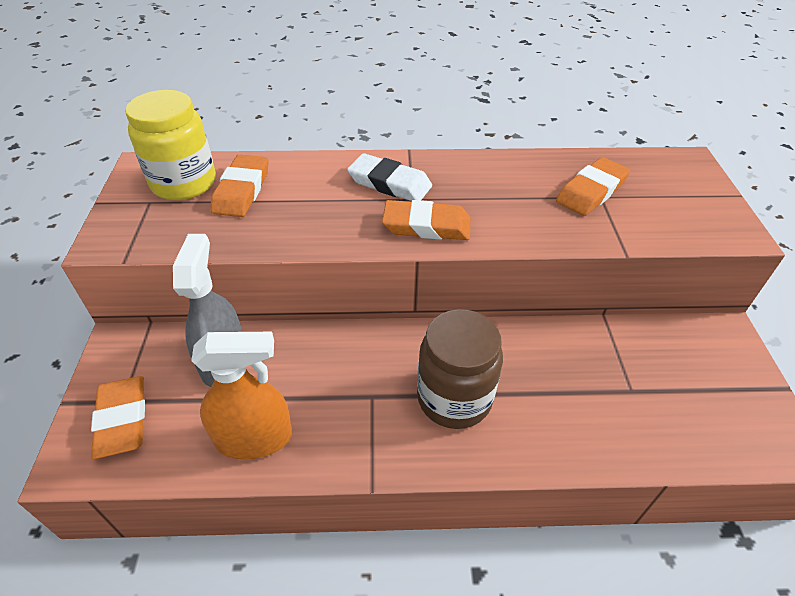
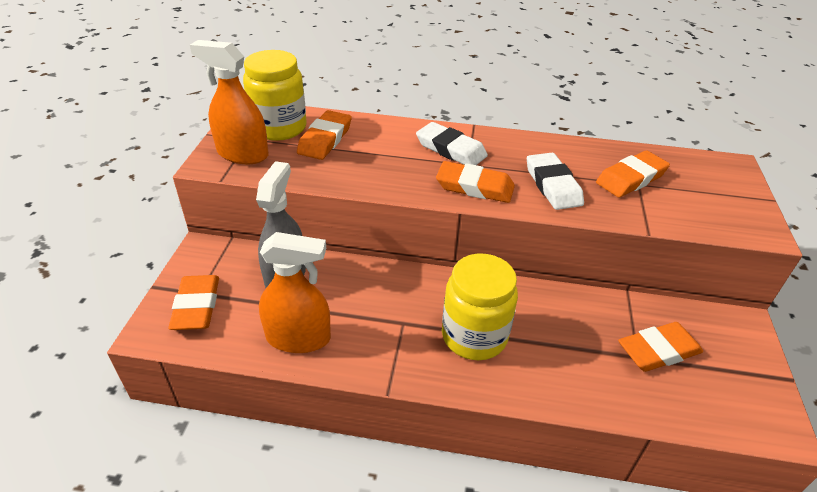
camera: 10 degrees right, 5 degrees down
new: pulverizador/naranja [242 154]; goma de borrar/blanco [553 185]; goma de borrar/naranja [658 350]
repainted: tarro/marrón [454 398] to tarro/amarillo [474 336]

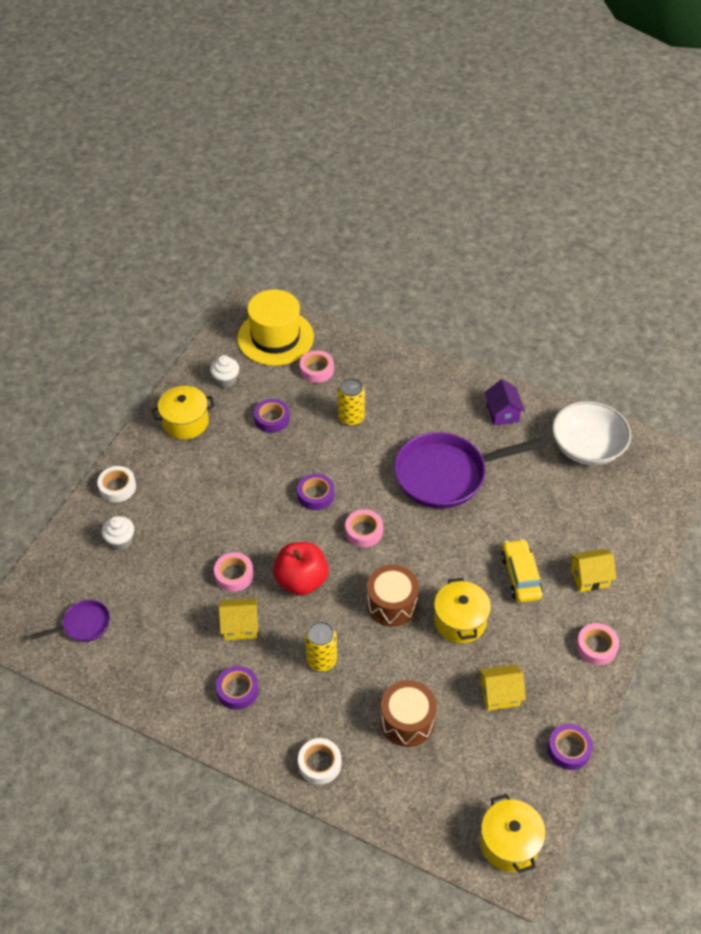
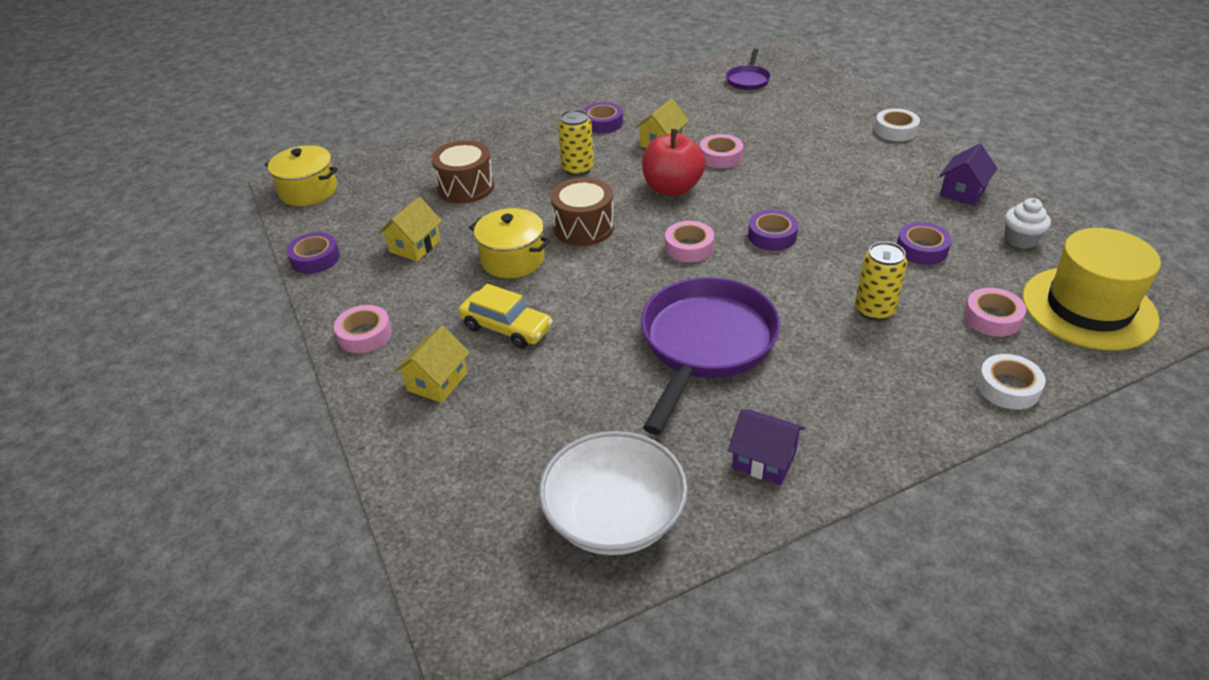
camera: 130 degrees right, 10 degrees down
gone: magdalena/blanco [120 541]
shifted: cinta adhesiva/blanco [319 764] to [1008 387]
swapped: olla/amarillo [185 422] to casa/morado [963 192]

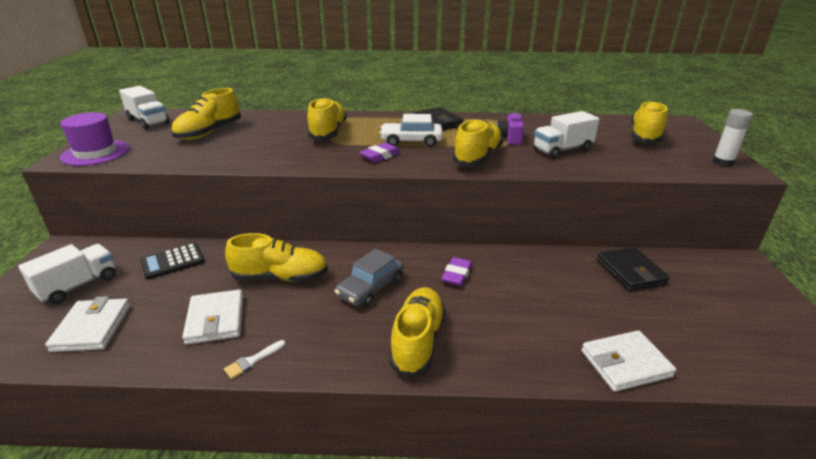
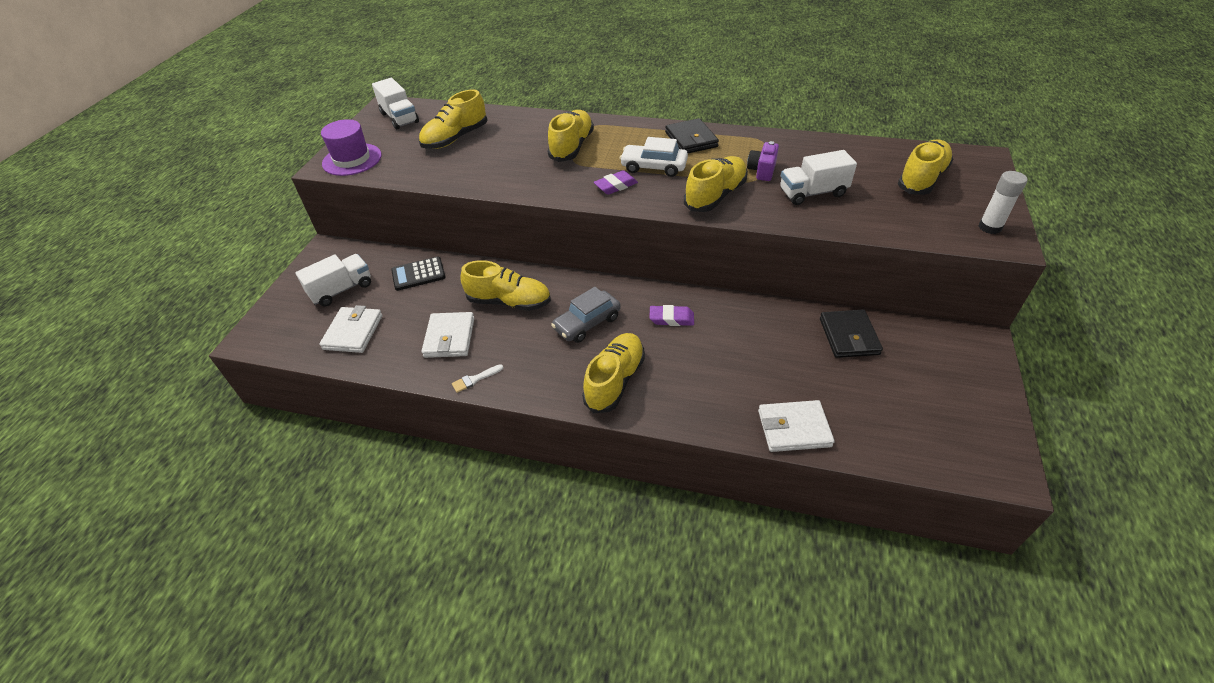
camera: 15 degrees right, 15 degrees up
rotated: goma de borrar/morado [457 275] = [671 318] 60 degrees clockwise

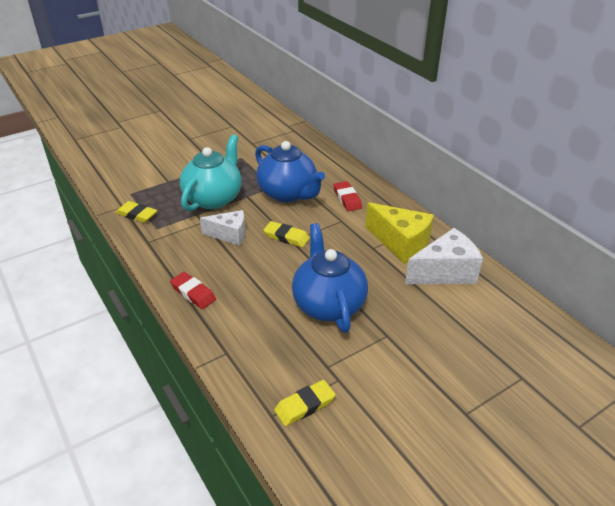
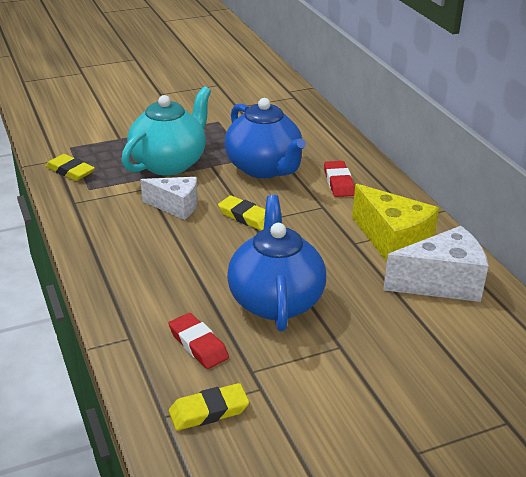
camera: 10 degrees right, 5 degrees down
shifted: goma de borrar/rojo [193 293] to [198 344]

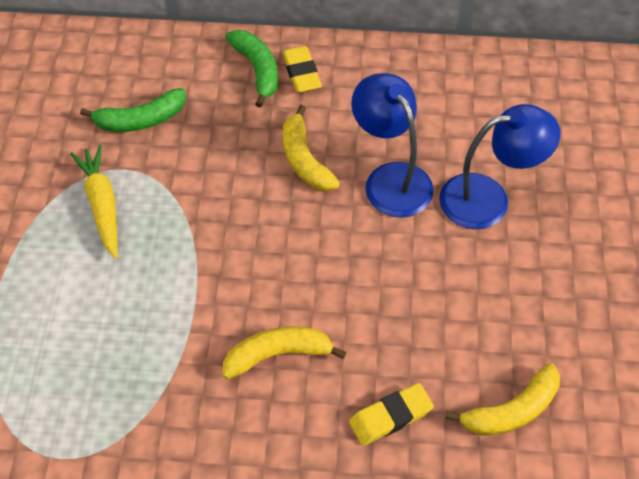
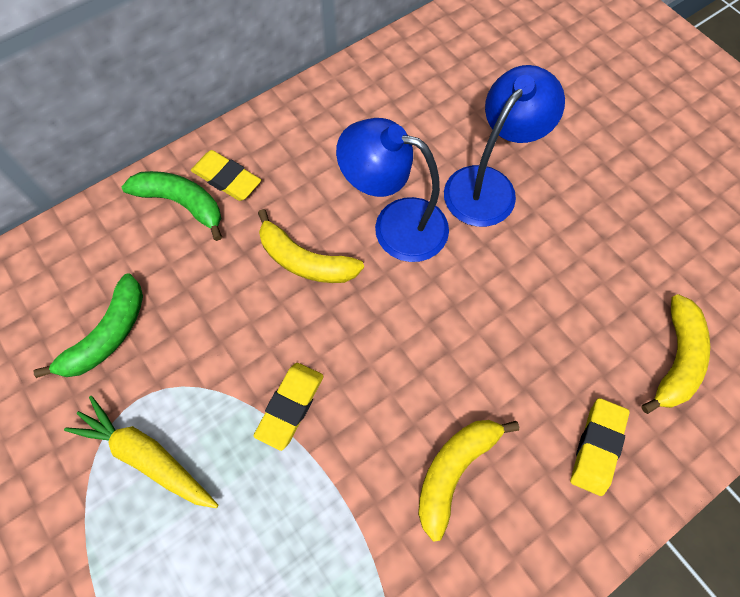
camera: 40 degrees left, 10 degrees up
new: goma de borrar/amarillo [290 406]

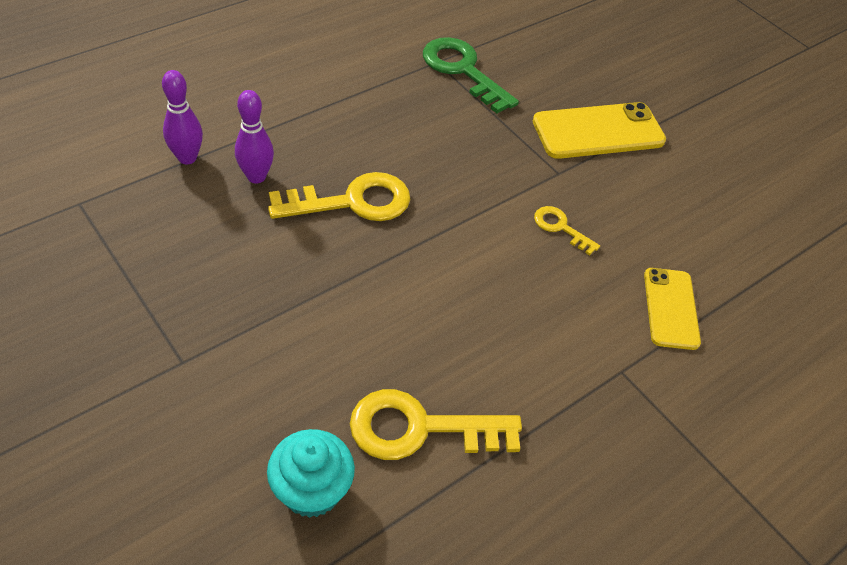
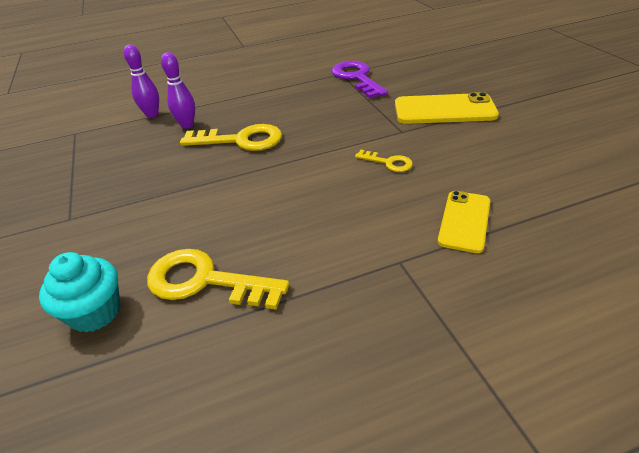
camera: 25 degrees right, 10 degrees down
repainted: llave/verde [462 70] to llave/morado [356 78]
rotated: llave/amarillo [560 228] = [388 162] 150 degrees clockwise

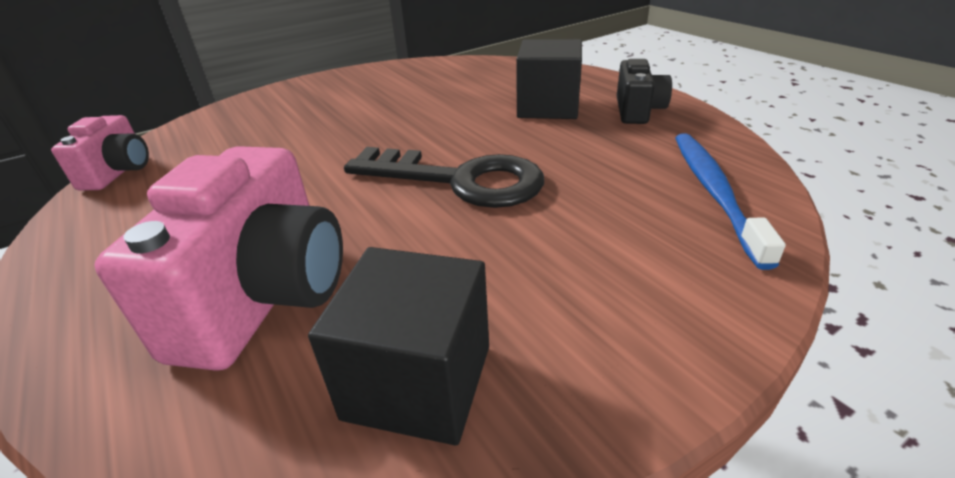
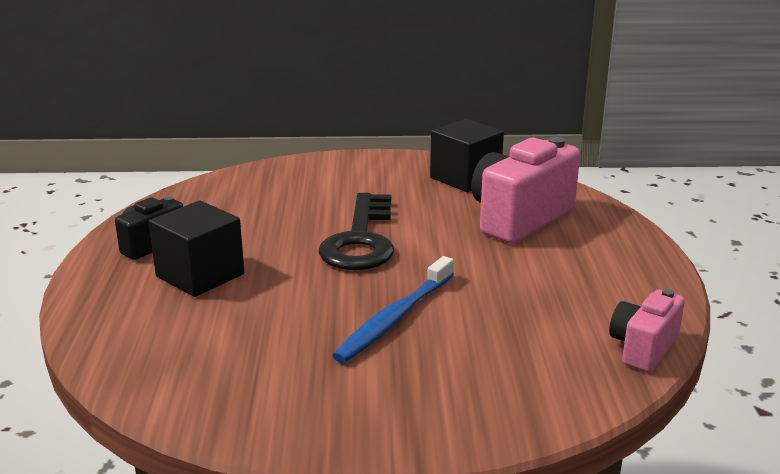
camera: 150 degrees left, 10 degrees down
shifted: cepillo de dientes/azul [713 191] to [394 319]
rotated: llave/negro [459 180] = [361 240] 135 degrees counterclockwise

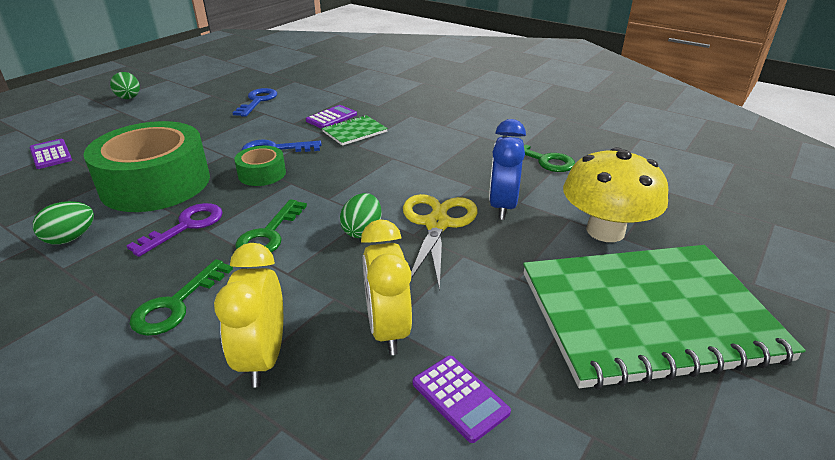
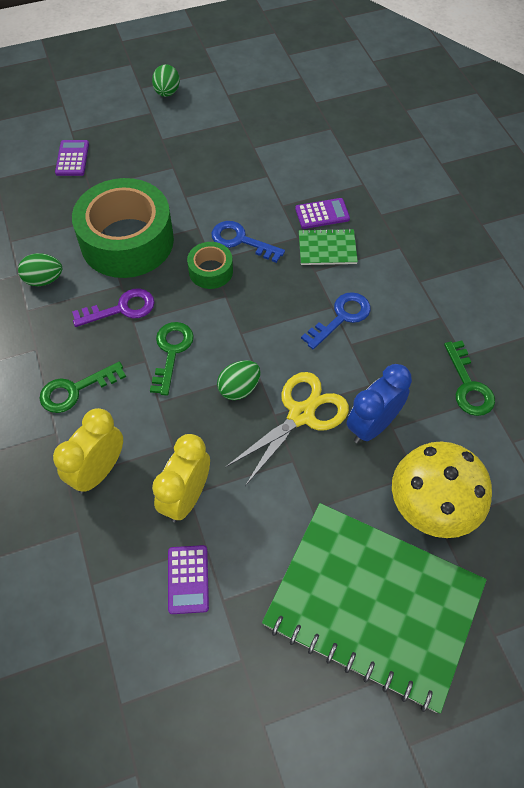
camera: 35 degrees right, 25 degrees up
shifted: llave/azul [257 101] to [341 317]
rotated: llave/verde [269 234] = [171 352] 135 degrees clockwise

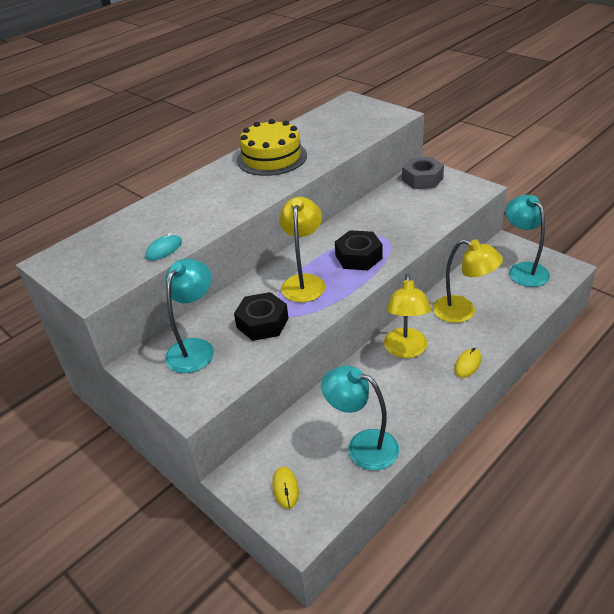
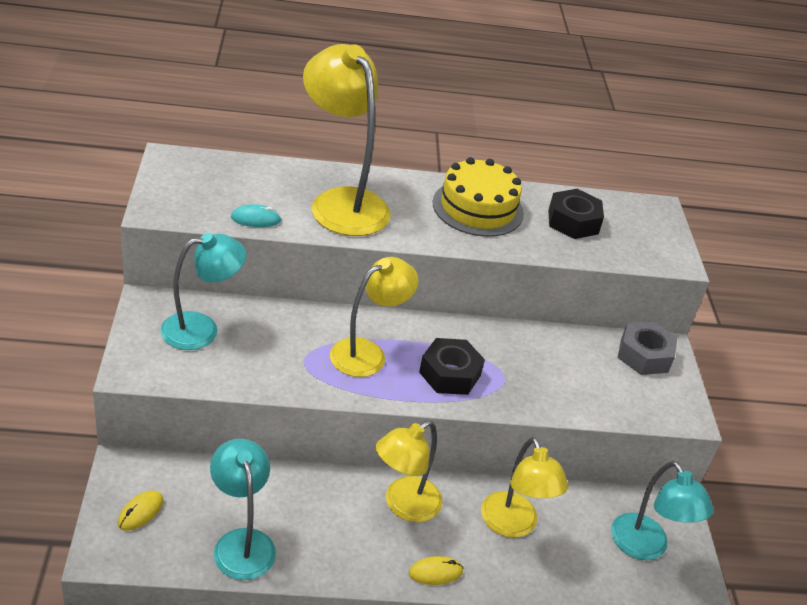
camera: 35 degrees right, 0 degrees up
new: lámpara/amarillo [342 202]
shifted: tuerca/negro [262 323] to [573 222]
rotated: lámpara/turquesa [523 270] = [645 547] 135 degrees clockwise

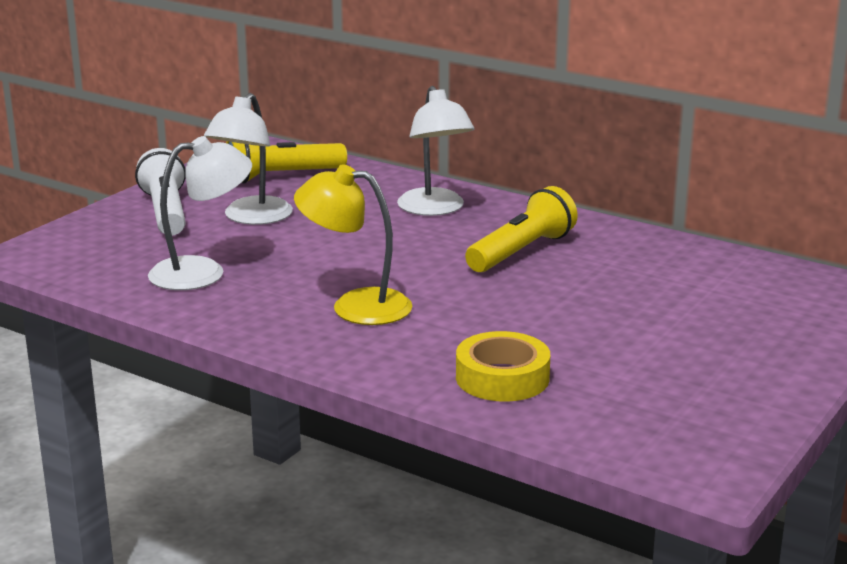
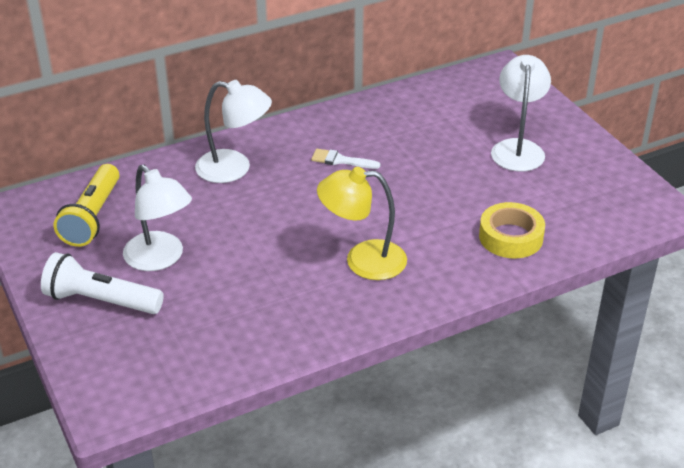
camera: 60 degrees left, 15 degrees up
shifted: lámpara/blanco [202 272] to [518 148]
swapped: lámpara de mano/amarillo [521 252] to pincel/blanco [341 160]
rotated: lámpara/amarillo [355 306] = [363 260] 45 degrees clockwise

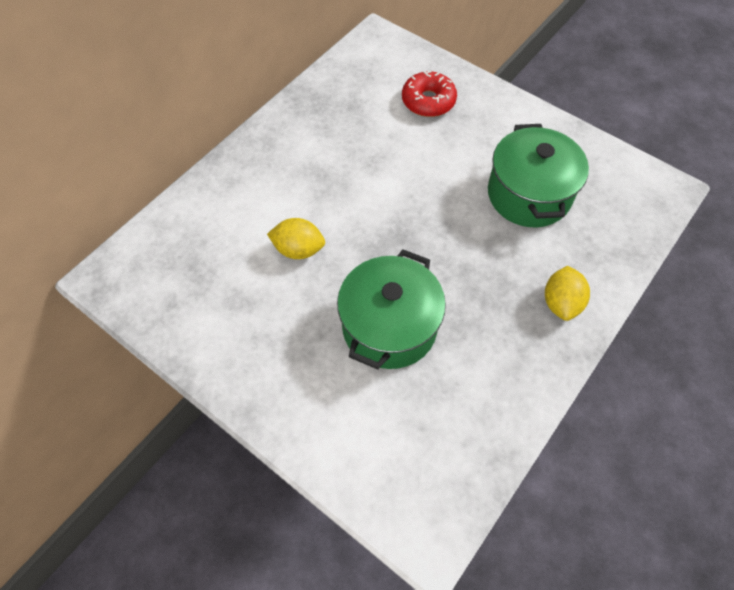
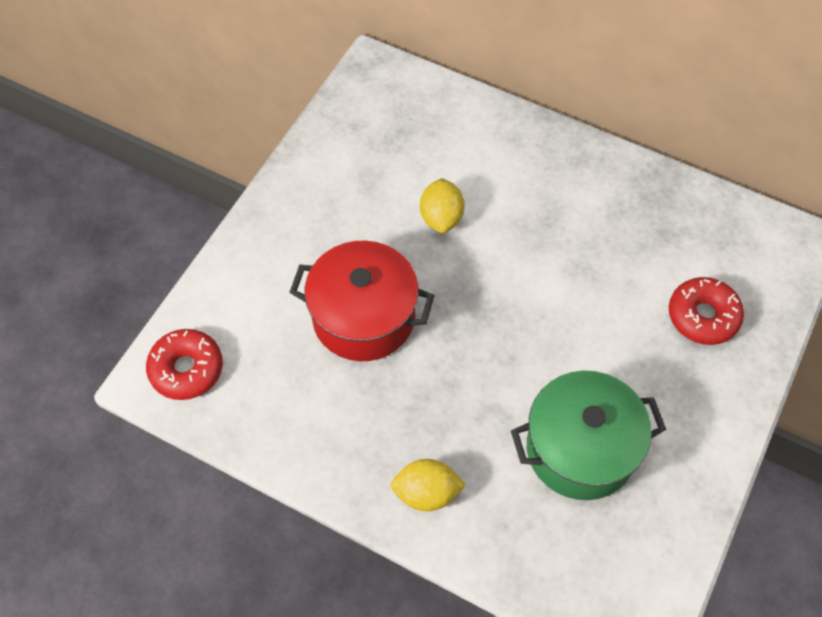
camera: 80 degrees right, 0 degrees up
new: rosquilla/rojo [186 369]
repainted: olla/verde [389 326] to olla/rojo [363 317]

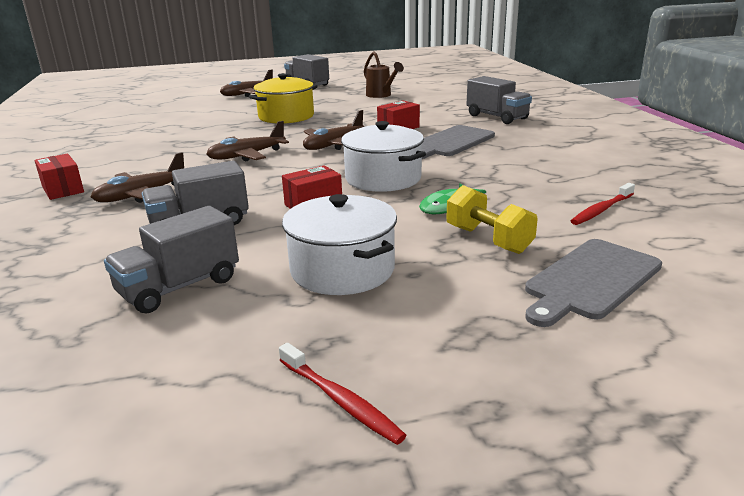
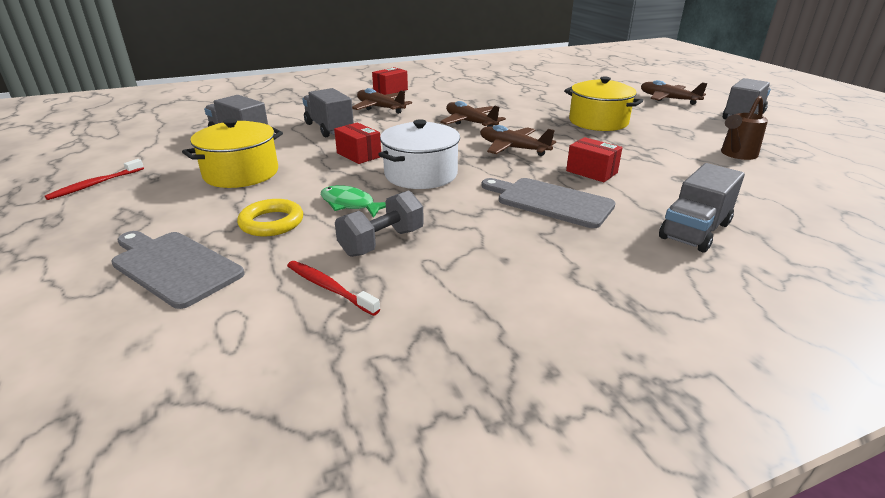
camera: 80 degrees right, 5 degrees up
new: mancuerna/gris [382 242]
swapped: mancuerna/amarillo [488 240] to anillo/amarillo [271 222]
repainted: olla/blanco [342 270] to olla/amarillo [241 173]

